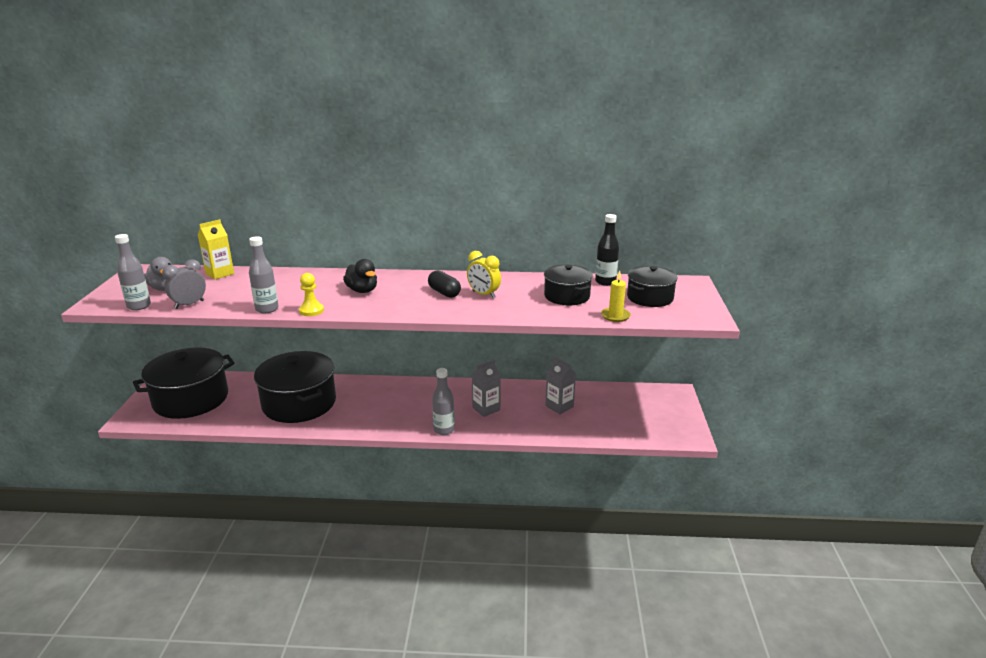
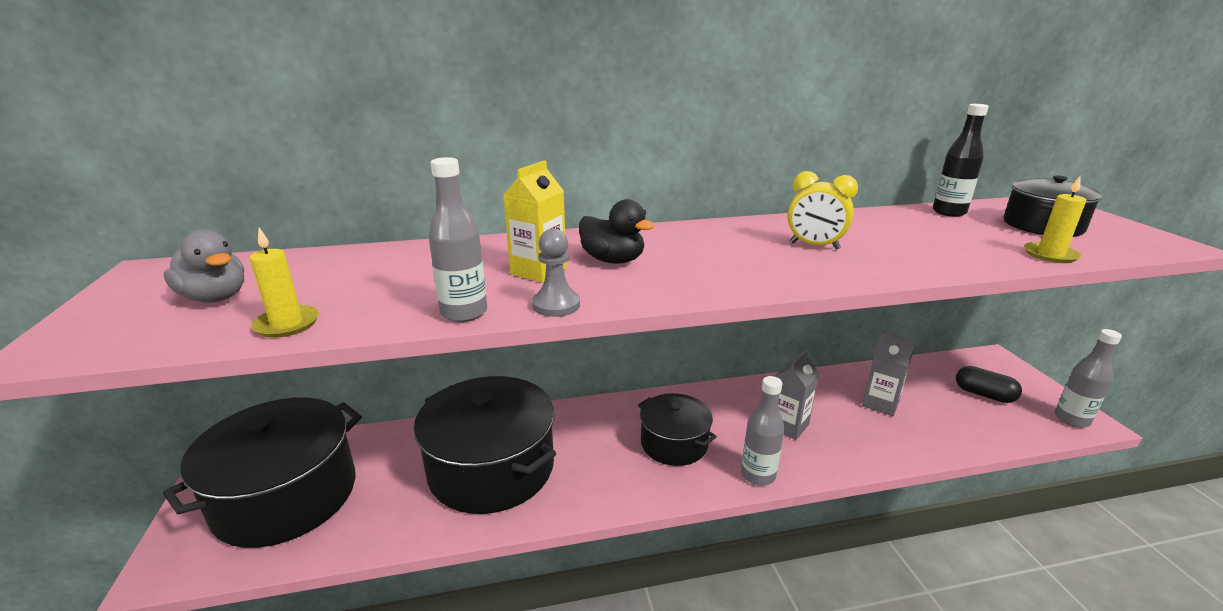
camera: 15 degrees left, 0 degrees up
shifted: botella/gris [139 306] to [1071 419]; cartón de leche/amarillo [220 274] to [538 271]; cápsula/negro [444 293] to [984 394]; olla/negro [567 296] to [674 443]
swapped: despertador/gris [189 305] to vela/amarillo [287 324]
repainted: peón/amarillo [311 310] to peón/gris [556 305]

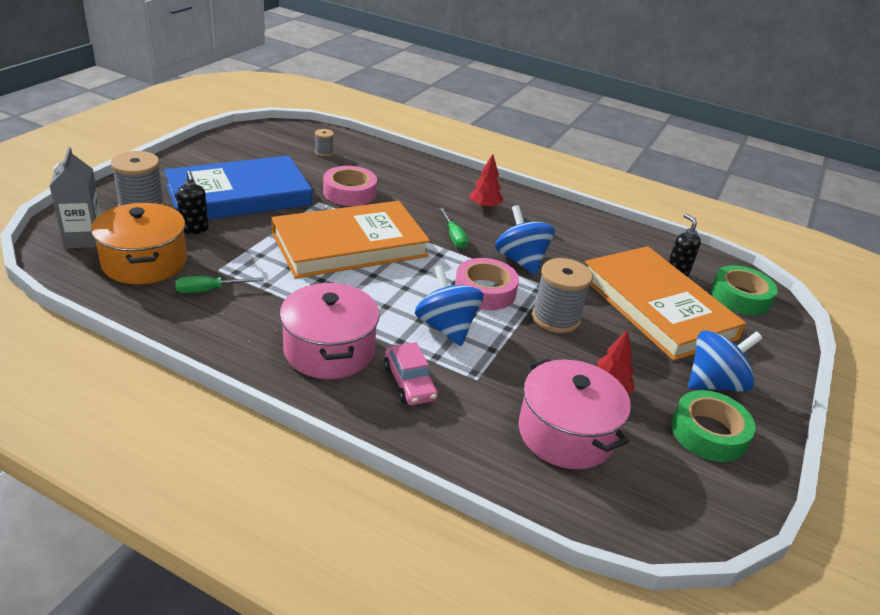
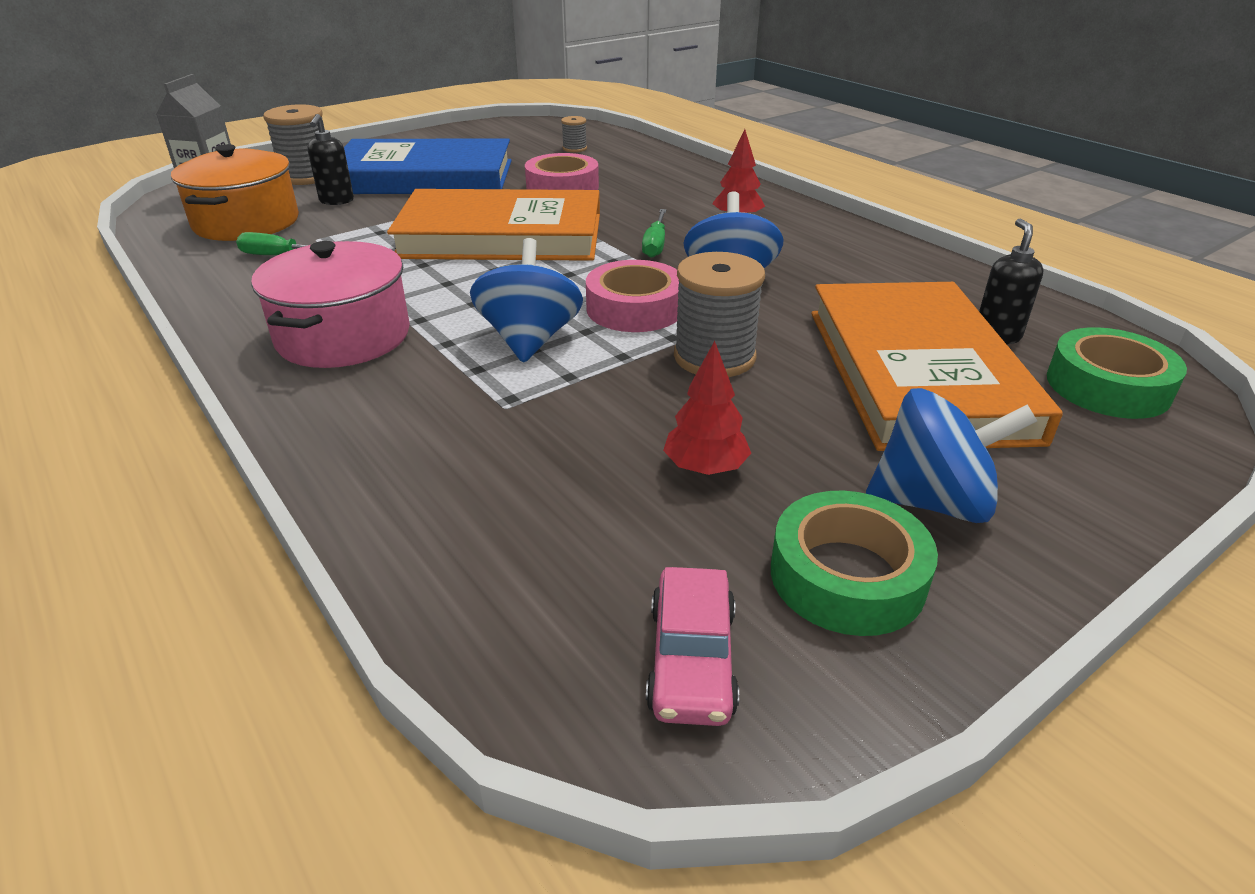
camera: 30 degrees right, 0 degrees up
gone: olla/rosa [566 433]
shifted: coche/rosa [409 383] to [692 659]

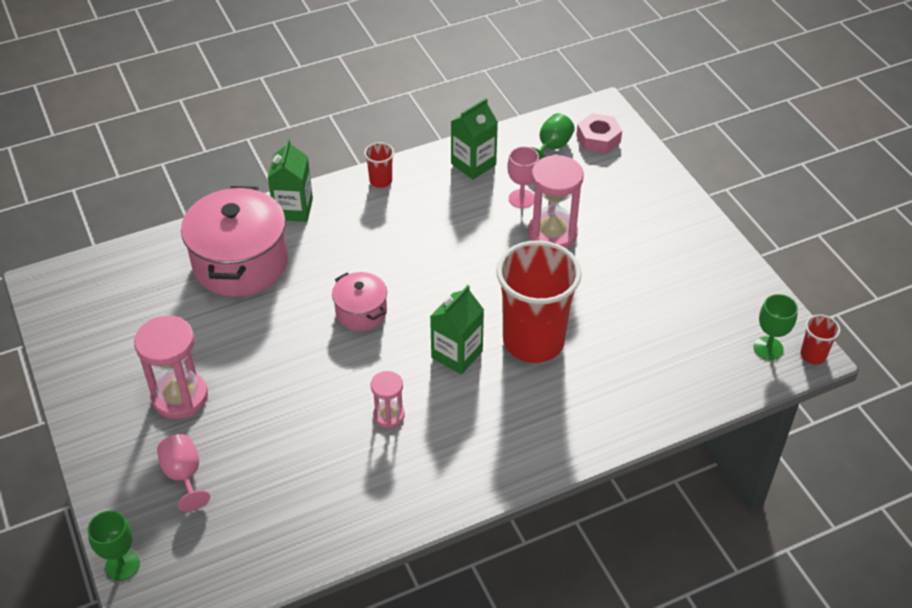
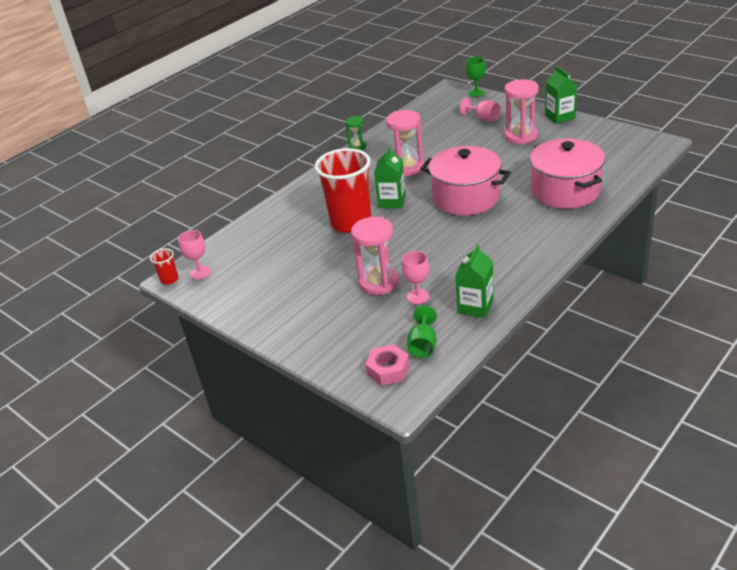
camera: 160 degrees right, 10 degrees down
gone: vaso/rojo [380 181]
new: reloj de arena/verde [357 146]
shifted: cartón de leche/verde [293 209] to [560 117]
repainted: copa/verde [768 348] to copa/rosa [200 272]
scaled: olla/rosa [361 312] = [466 198] x1.92; reloj de arena/rosa [388 415] = [407 167] x1.79

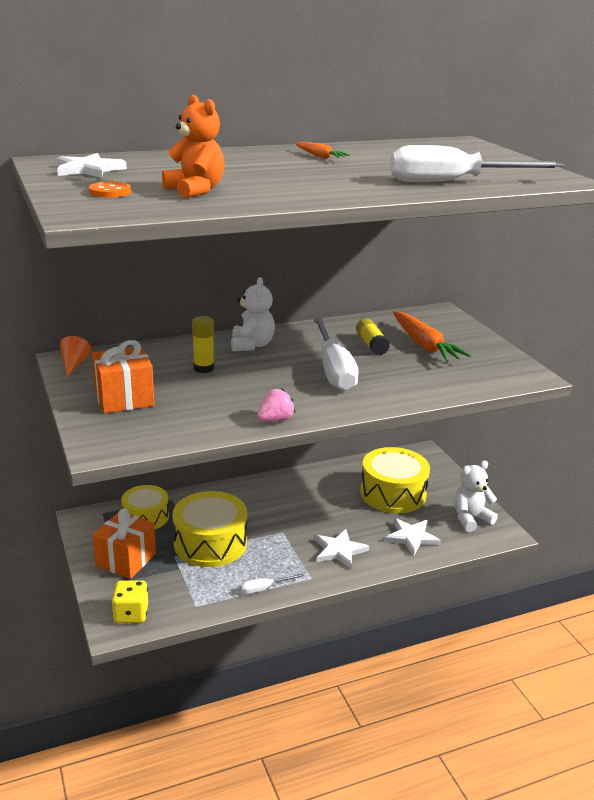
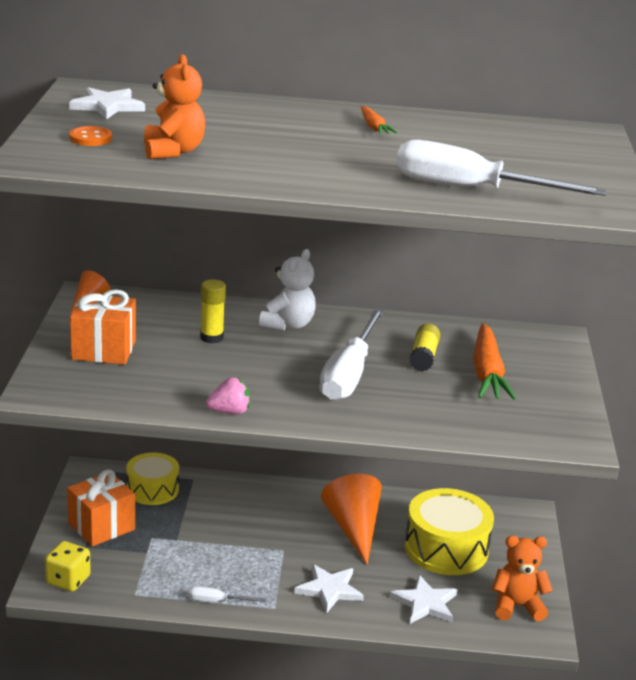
camera: 25 degrees right, 0 degrees up
gone: tambor/amarillo [210 543]
new: cono/naranja [353 528]
repainted: osito/blanco [470 519] to osito/naranja [517 606]

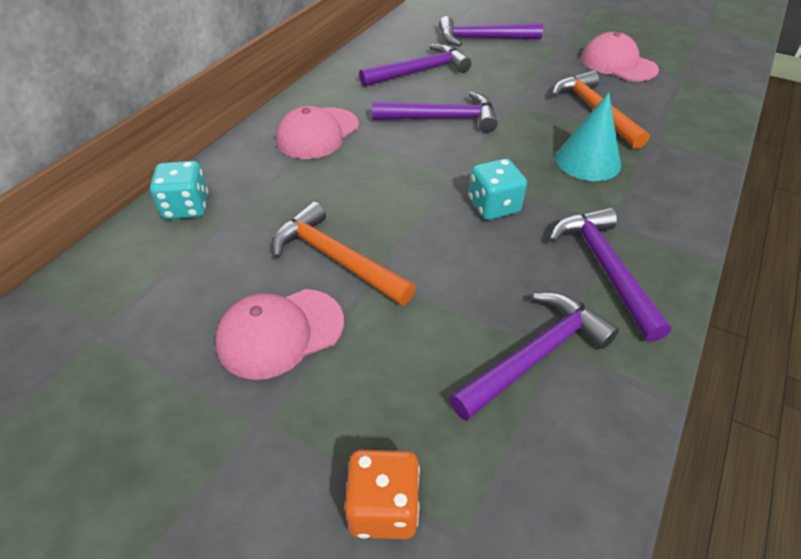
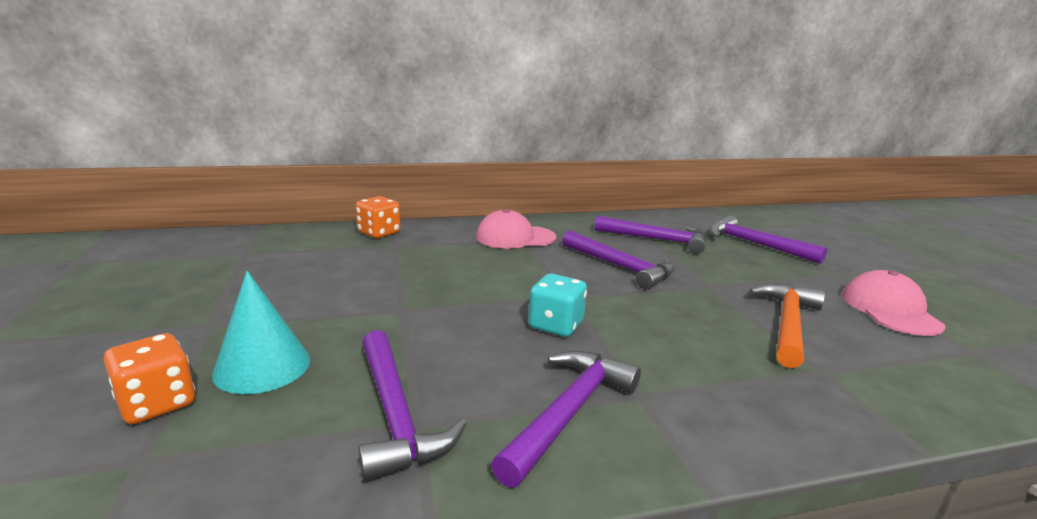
camera: 45 degrees right, 25 degrees down
gone: gorra/rosa [280 333]; martillo/naranja [336 259]
shifted: cono/turquesa [588 161] to [262 366]
repainted: dado/turquesa [186 207] to dado/naranja [379 233]
rotated: martillo/morado [535 355] = [396 414] 60 degrees clockwise

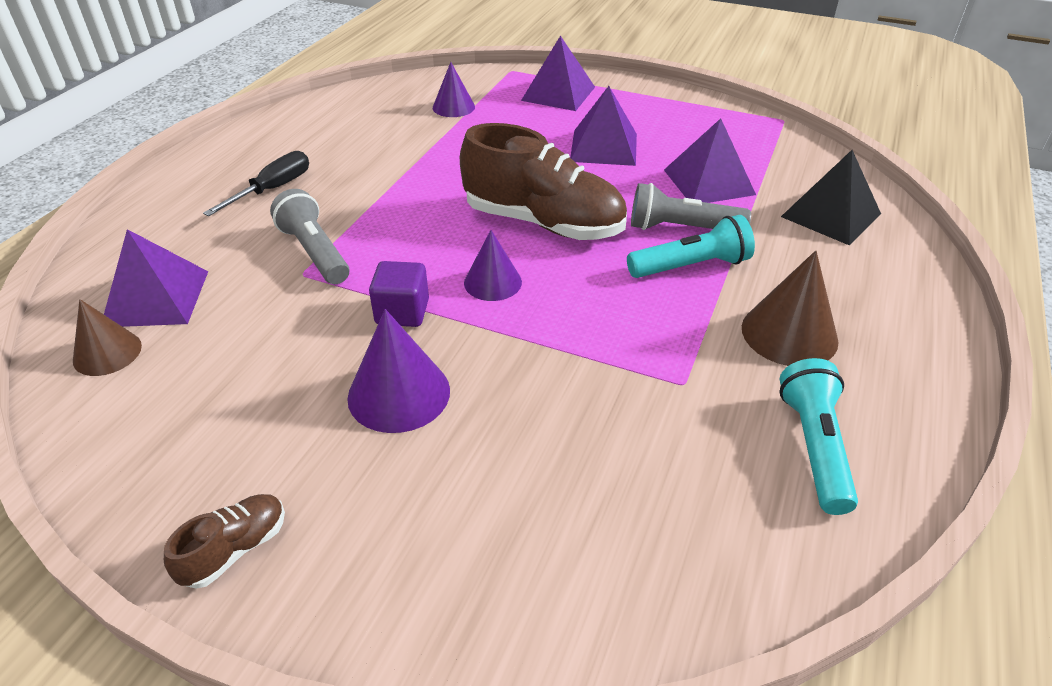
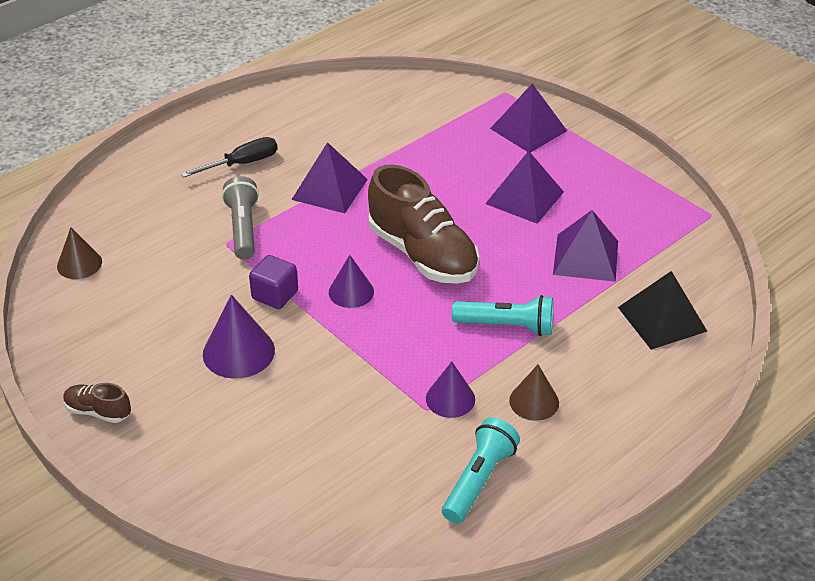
camera: 25 degrees right, 0 degrees up
gone: lámpara de mano/gris [681 228]
shifted: pirámide/morado [156 298] to [329 189]; cono/morado [453 107] to [450 399]
rotated: zapato/marrón [235 549] = [98 411] 135 degrees counterclockwise
scaled: cono/marrón [789 334] = [534 401] x0.66

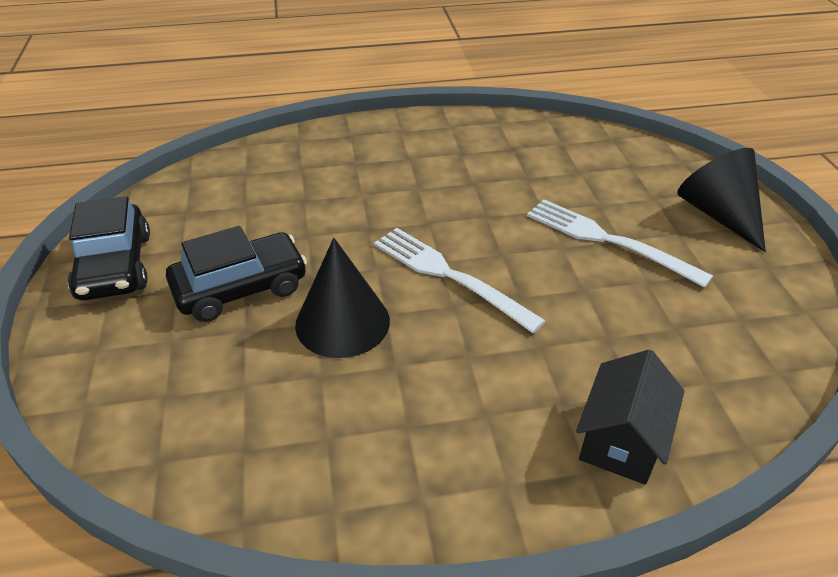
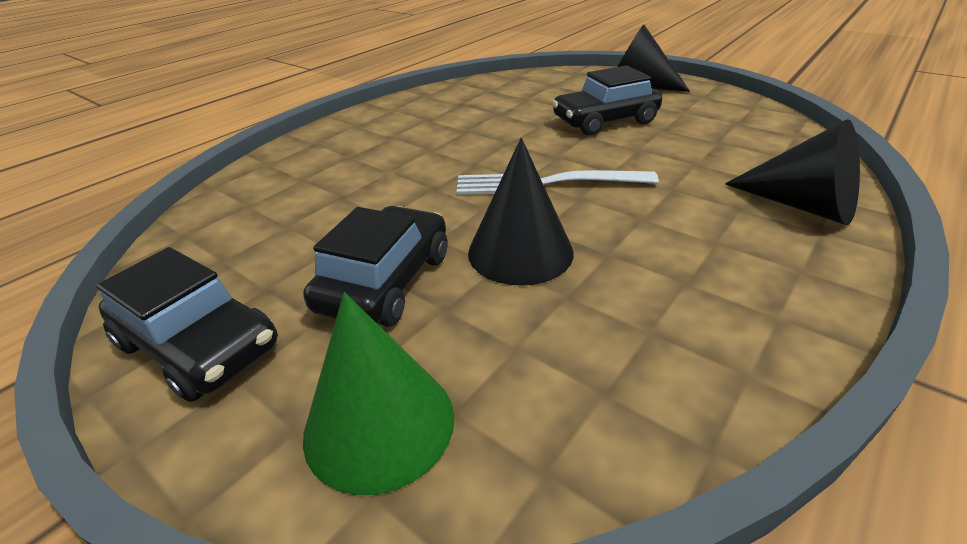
camera: 40 degrees left, 5 degrees down
new: cono/verde [379 424]
swapped: tenedor/blanco [606 240] to coche/negro [605 121]; casa/negro [621 440] to cono/negro [802 205]

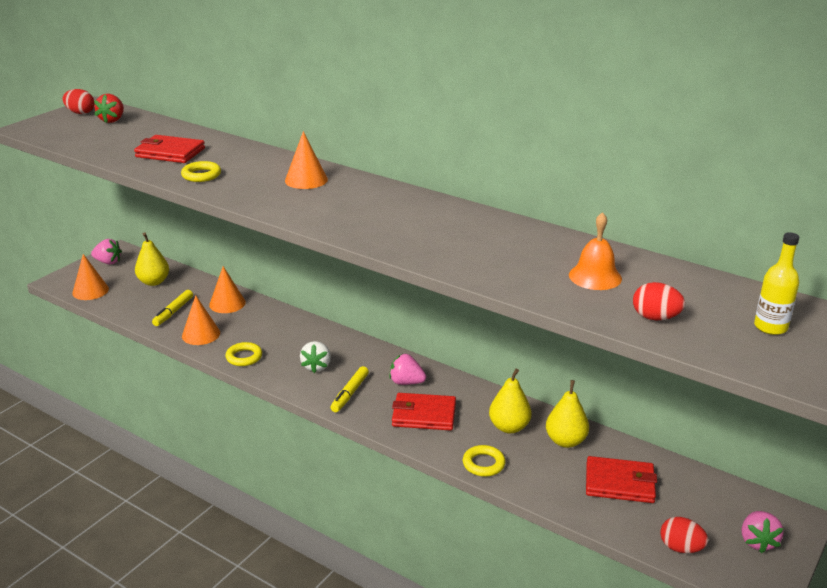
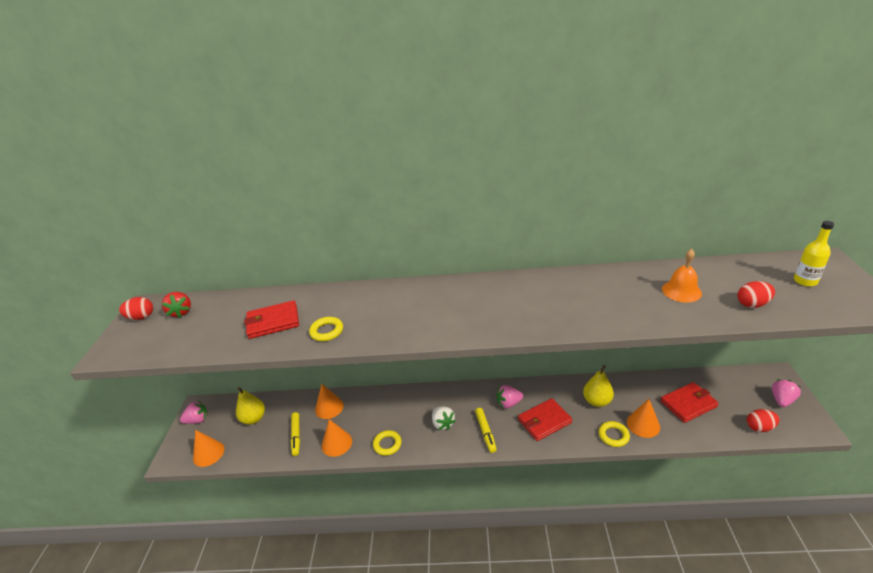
camera: 30 degrees left, 5 degrees up
gone: pera/amarillo [565 441]
shifted: cono/naranja [306 180] to [643 424]
rotated: fresa/rosa [757 541] = [782 400] 120 degrees counterclockwise

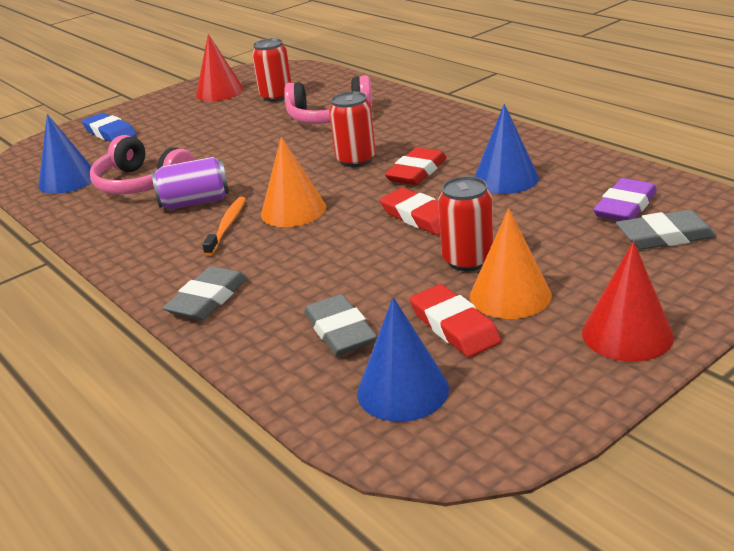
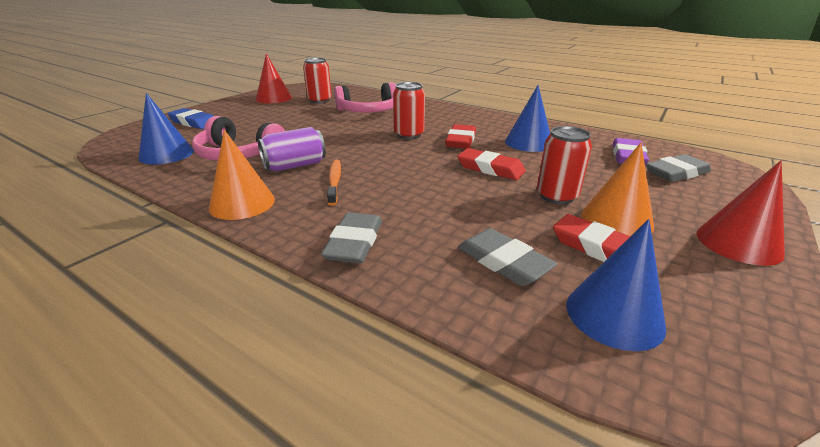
camera: 20 degrees left, 0 degrees up
shifted: cono/naranja [293 210] to [242 203]

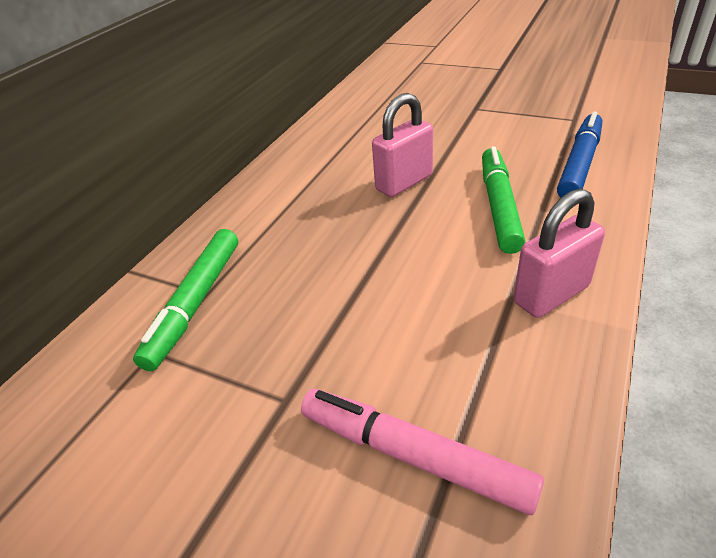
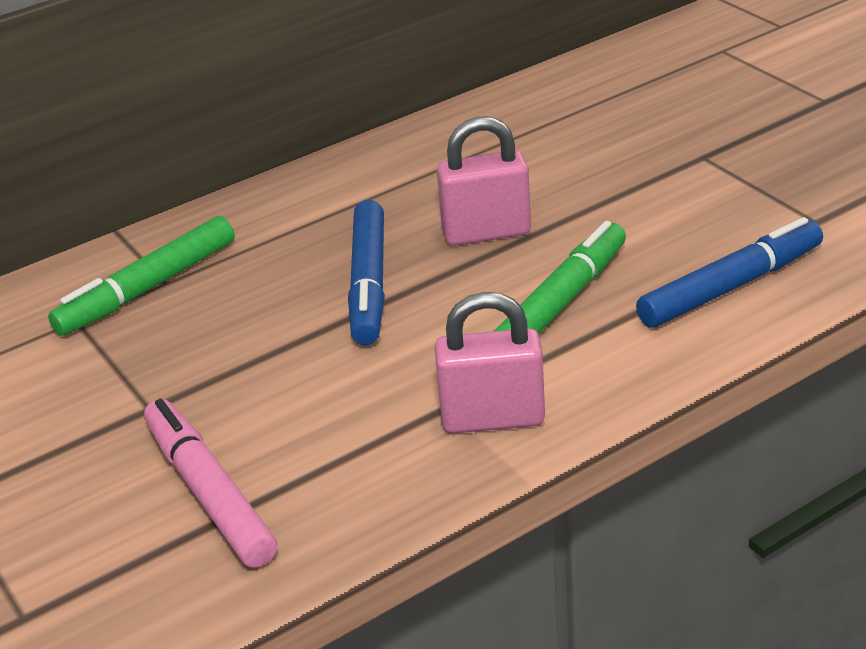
camera: 30 degrees right, 5 degrees down
new: rotulador/azul [369 283]

